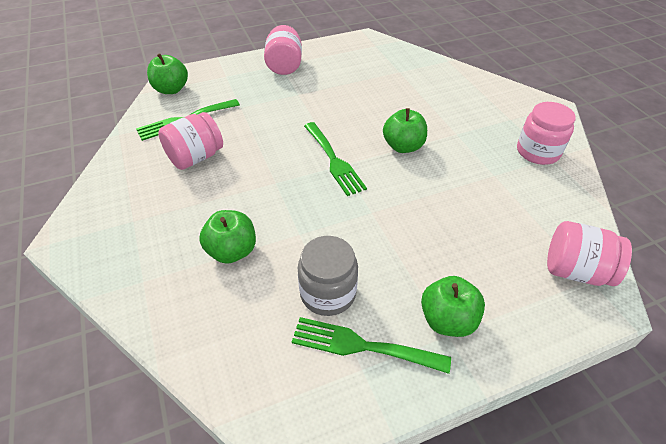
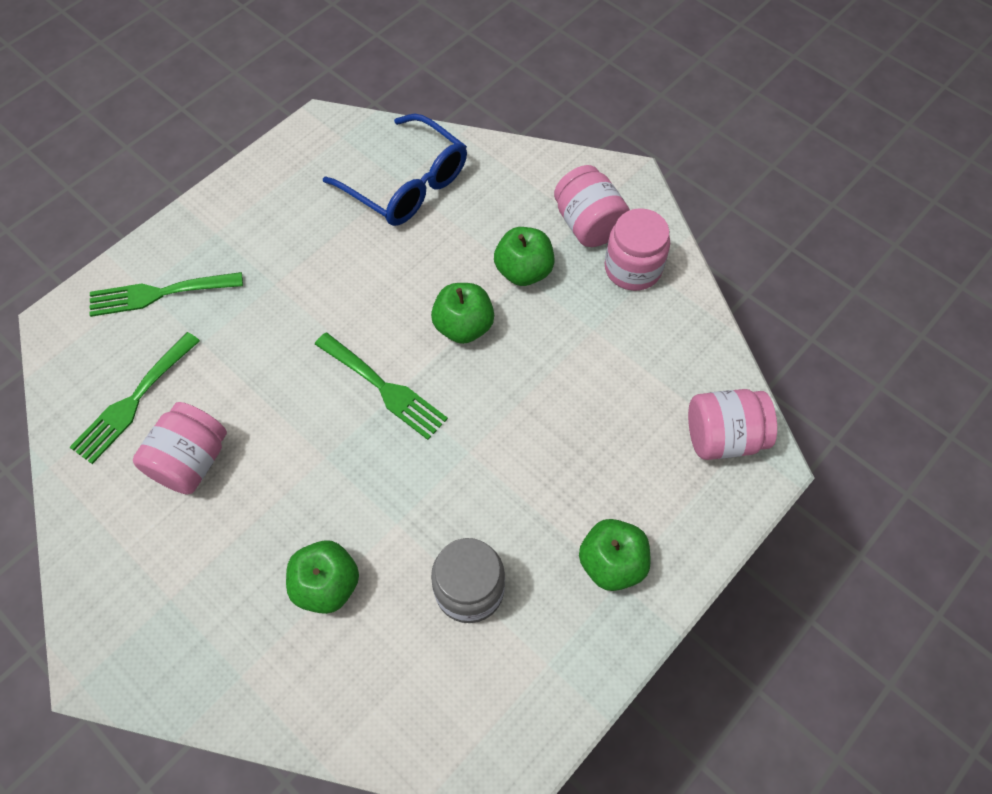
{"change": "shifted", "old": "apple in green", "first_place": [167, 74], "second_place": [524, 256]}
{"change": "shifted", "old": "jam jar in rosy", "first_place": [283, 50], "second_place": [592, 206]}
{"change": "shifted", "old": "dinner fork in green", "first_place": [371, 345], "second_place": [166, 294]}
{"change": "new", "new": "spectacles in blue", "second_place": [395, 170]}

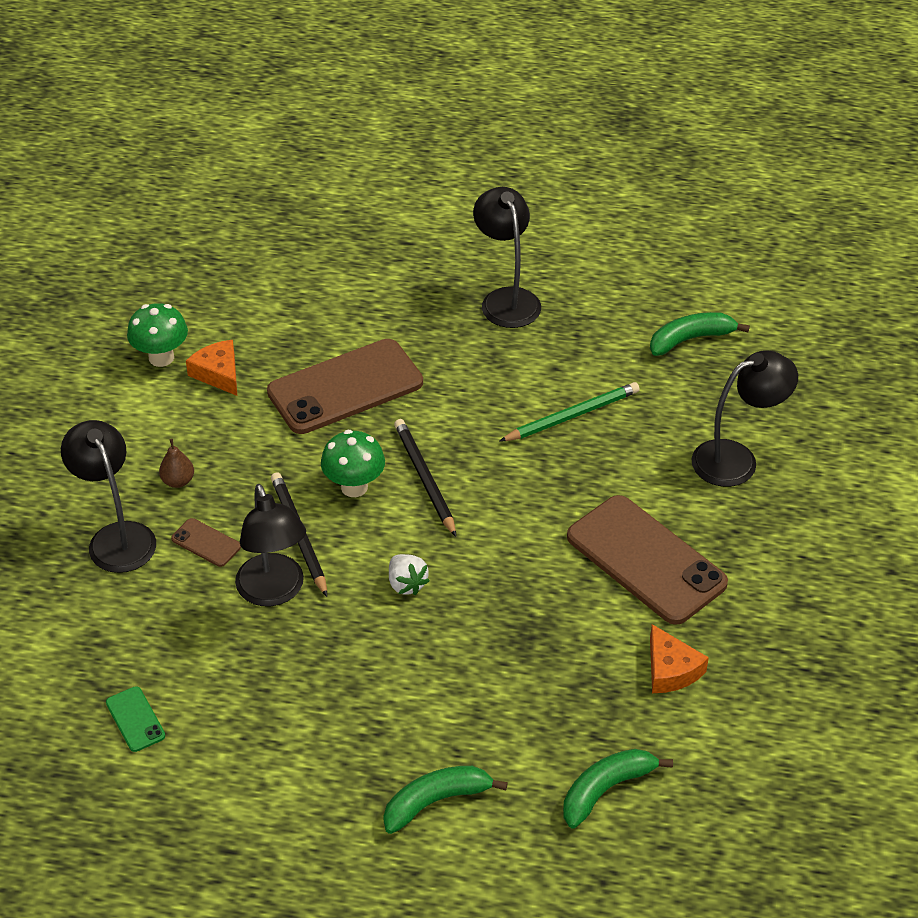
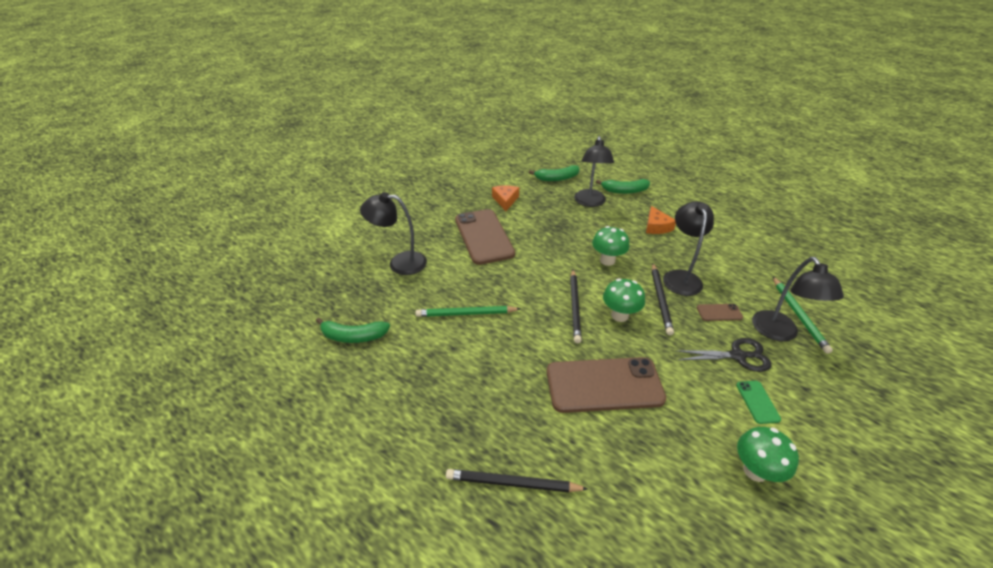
{"change": "shifted", "old": "phone in green", "first_place": [135, 719], "second_place": [758, 402]}
{"change": "swapped", "old": "toy pear in dark brown", "new": "scissors in ebony", "first_place": [176, 463], "second_place": [723, 355]}
{"change": "rotated", "old": "phone in dark brown", "first_place": [206, 542], "second_place": [720, 312], "degrees": -60}
{"change": "shifted", "old": "piece of cheese in orange-coloured", "first_place": [211, 368], "second_place": [661, 220]}
{"change": "swapped", "old": "berry in snow-white", "new": "fungus in green", "first_place": [409, 574], "second_place": [610, 246]}
{"change": "shifted", "old": "lamp in ebony", "first_place": [507, 257], "second_place": [594, 171]}
{"change": "new", "new": "wooden pencil in ebony", "second_place": [517, 480]}
{"change": "new", "new": "wooden pencil in green", "second_place": [803, 315]}

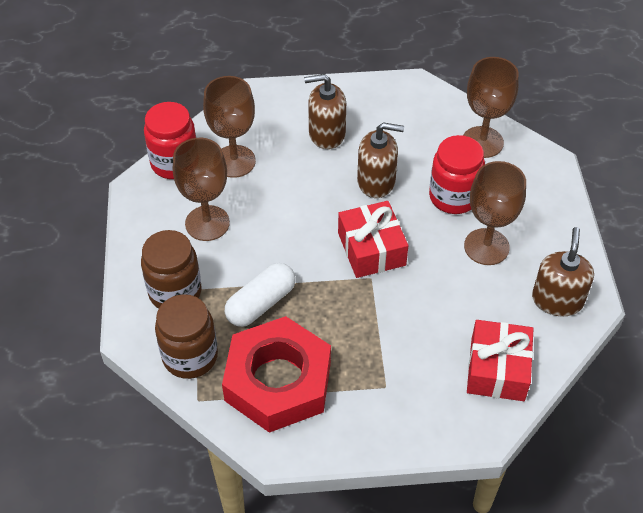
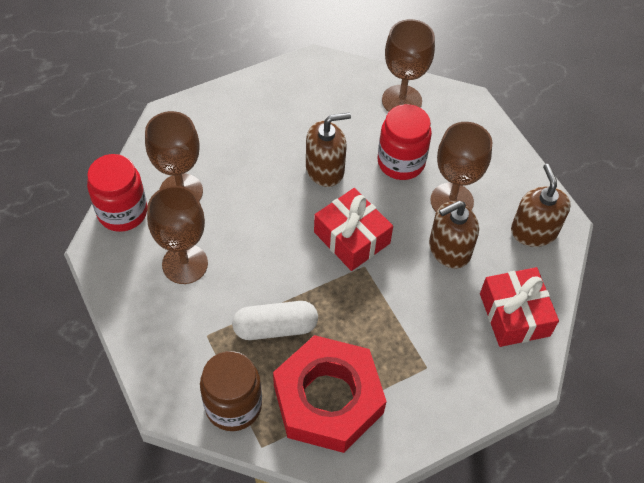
{"change": "gone", "old": "jam jar in dark brown", "first_place": [171, 269]}
{"change": "rotated", "old": "pill shape in snow-white", "first_place": [260, 295], "second_place": [275, 320], "degrees": 60}
{"change": "shifted", "old": "pump bottle in dark brown", "first_place": [325, 111], "second_place": [454, 235]}

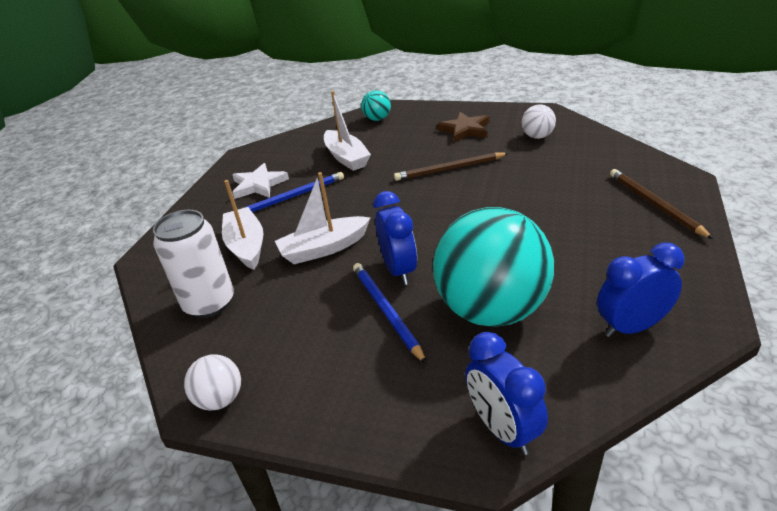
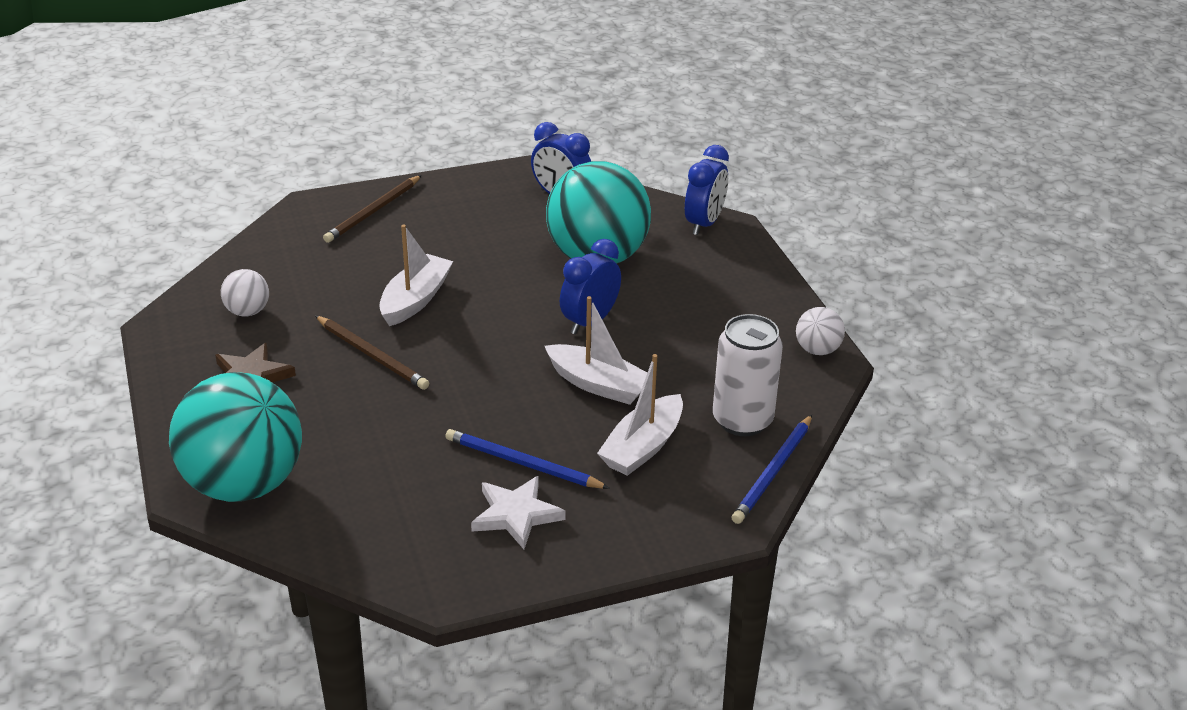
{"change": "shifted", "old": "boat in snow-white", "first_place": [347, 131], "second_place": [416, 275]}
{"change": "shifted", "old": "wooden pencil in blue", "first_place": [390, 313], "second_place": [771, 469]}
{"change": "scaled", "old": "ball in teal", "first_place": [376, 105], "second_place": [235, 437], "factor": 2.33}

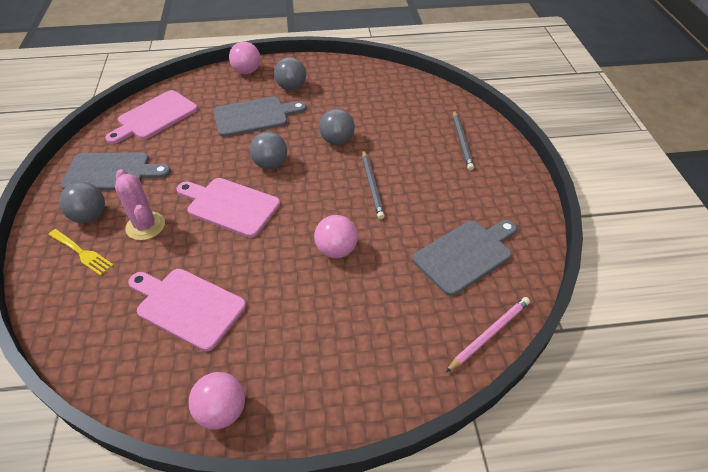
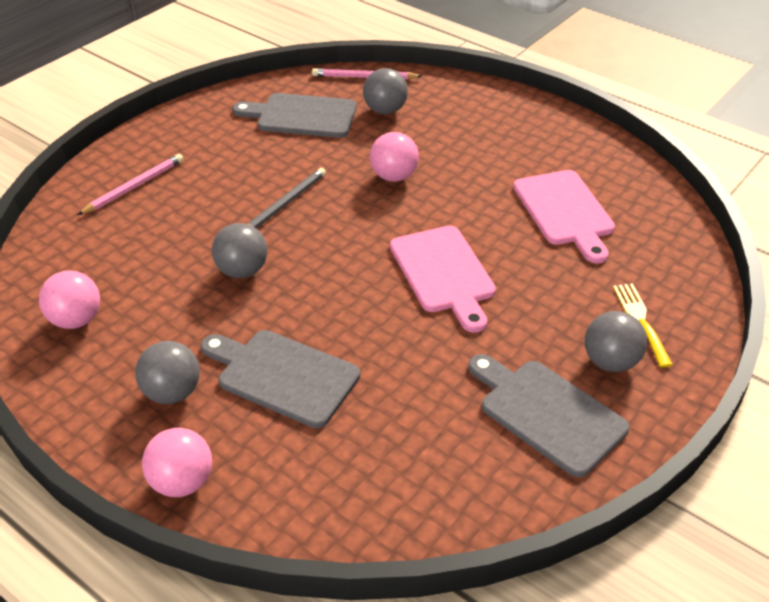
{"change": "gone", "old": "bread board in rosy", "first_place": [151, 117]}
{"change": "gone", "old": "cactus in rosy", "first_place": [140, 204]}
{"change": "shifted", "old": "ball in rosy", "first_place": [217, 400], "second_place": [69, 300]}
{"change": "shifted", "old": "ball in grey", "first_place": [268, 150], "second_place": [385, 91]}
{"change": "repainted", "old": "wooden pencil in grey", "new": "wooden pencil in rosy", "first_place": [463, 141], "second_place": [130, 184]}

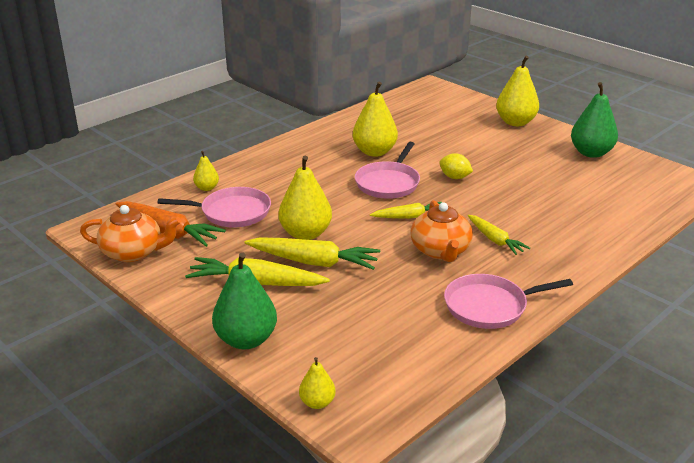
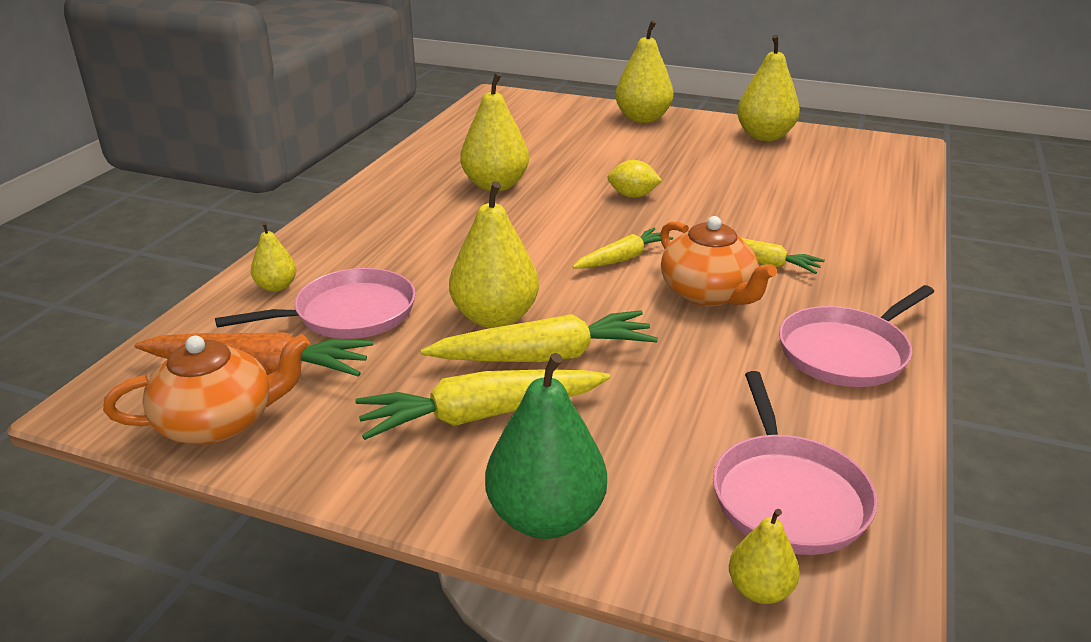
{"change": "shifted", "old": "frying pan in rosy", "first_place": [387, 170], "second_place": [795, 463]}
{"change": "repainted", "old": "toy pear in green", "new": "toy pear in bright yellow", "first_place": [594, 120], "second_place": [768, 88]}

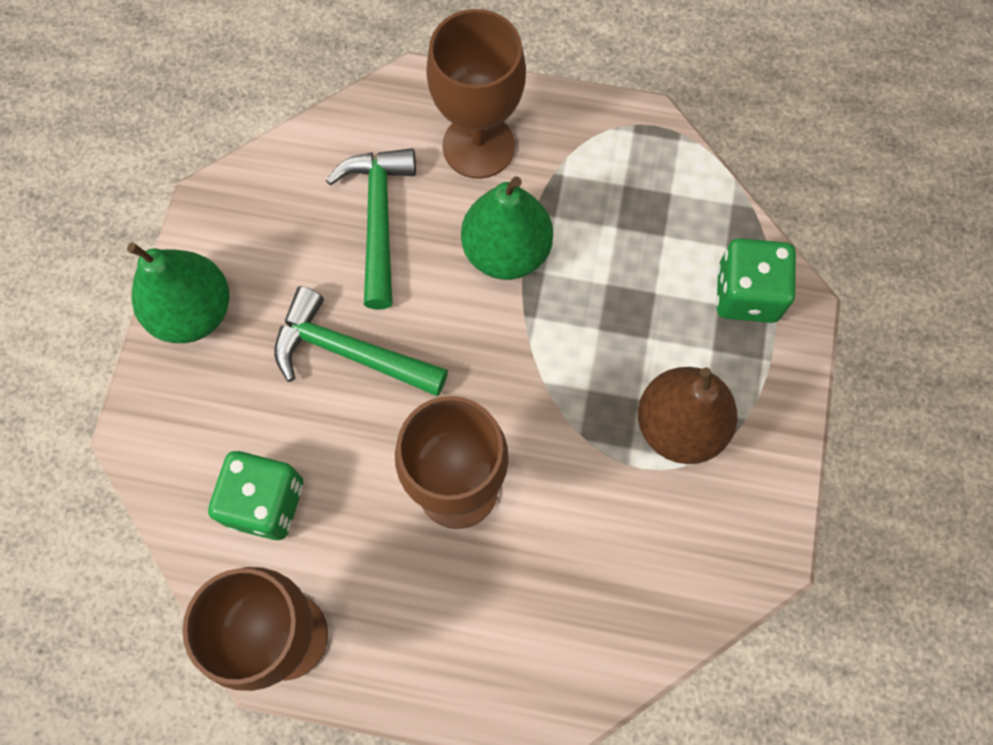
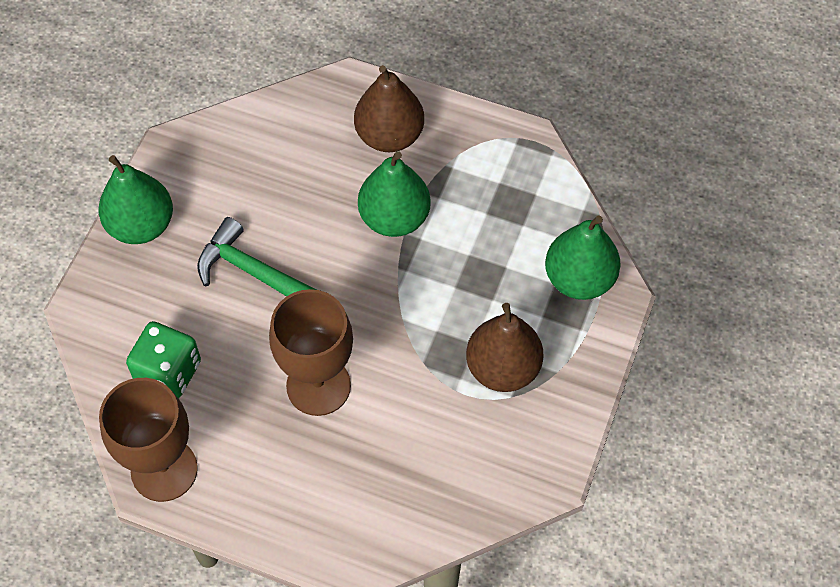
{"change": "gone", "old": "hammer in green", "first_place": [371, 228]}
{"change": "swapped", "old": "chalice in dark brown", "new": "toy pear in dark brown", "first_place": [476, 94], "second_place": [389, 108]}
{"change": "swapped", "old": "dice in green", "new": "toy pear in green", "first_place": [756, 280], "second_place": [583, 258]}

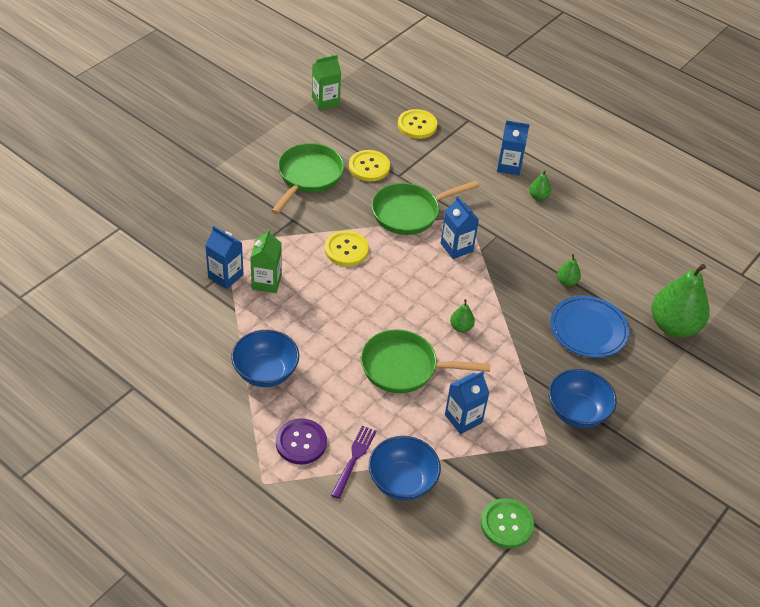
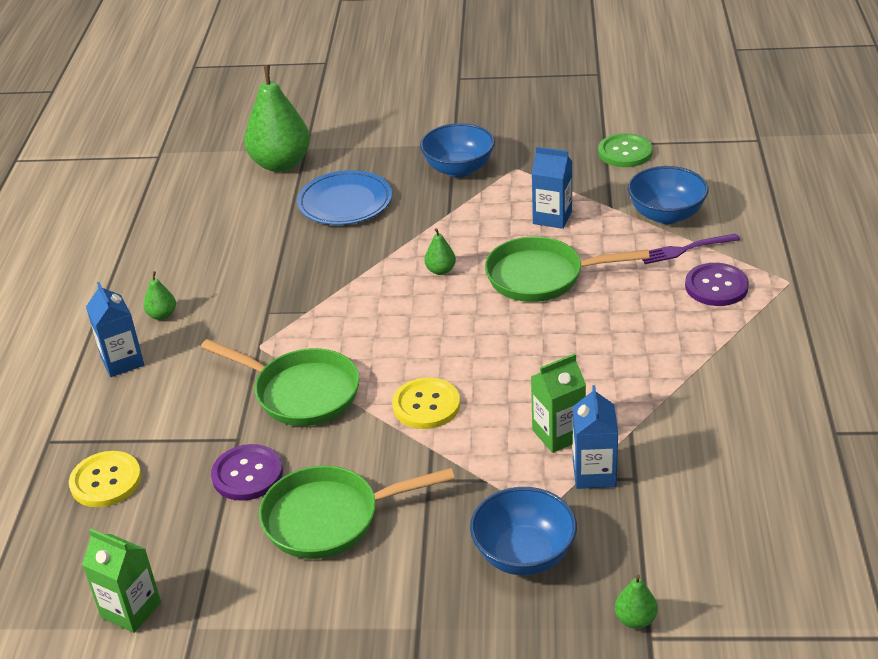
{"change": "shifted", "old": "deep dish in blue", "first_place": [265, 358], "second_place": [523, 531]}
{"change": "repainted", "old": "button in bright yellow", "new": "button in violet", "first_place": [369, 165], "second_place": [247, 472]}
{"change": "rotated", "old": "frying pan in green", "first_place": [425, 361], "second_place": [567, 269], "degrees": 120}
{"change": "gone", "old": "milk carton in blue", "first_place": [460, 227]}
{"change": "shifted", "old": "toy pear in green", "first_place": [569, 270], "second_place": [636, 602]}

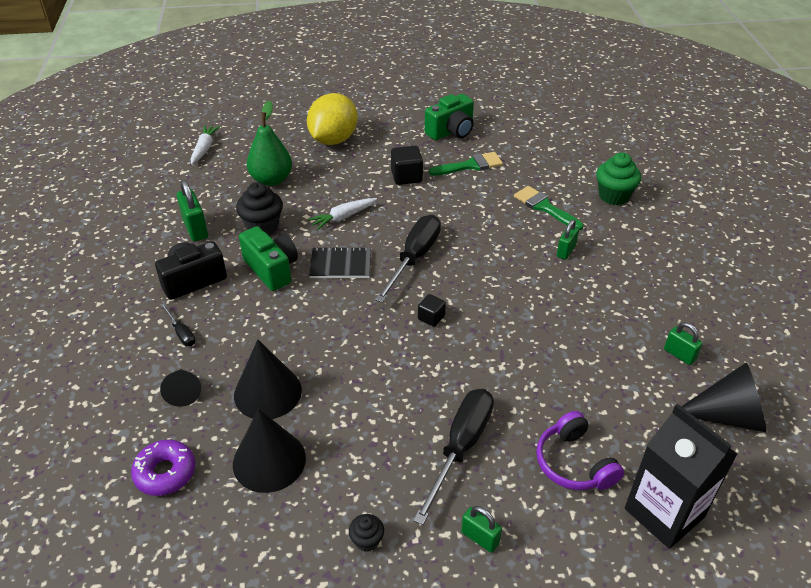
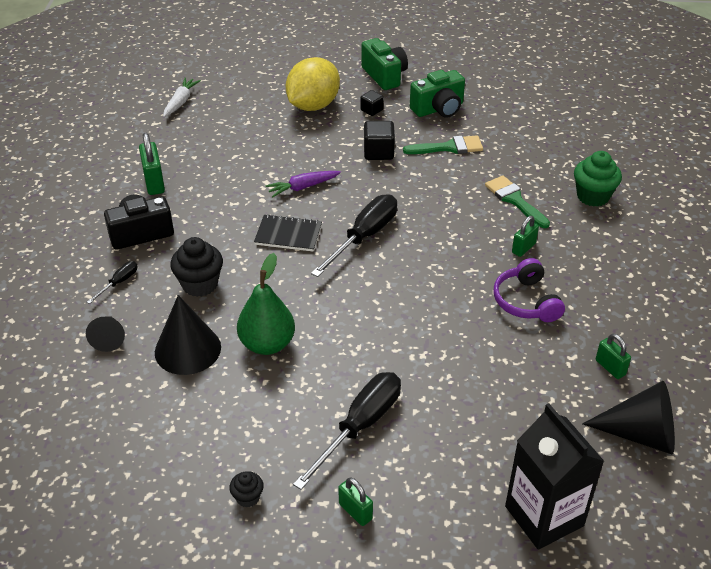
{"change": "gone", "old": "glazed donut in violet", "first_place": [163, 468]}
{"change": "rotated", "old": "screwdriver in ebony", "first_place": [178, 324], "second_place": [112, 282], "degrees": -120}
{"change": "gone", "old": "cone in ebony", "first_place": [269, 451]}
{"change": "shifted", "old": "cupcake in ebony", "first_place": [259, 208], "second_place": [196, 267]}
{"change": "shifted", "old": "camera in green", "first_place": [268, 258], "second_place": [384, 64]}
{"change": "shifted", "old": "toy pear in green", "first_place": [269, 143], "second_place": [266, 304]}
{"change": "repainted", "old": "root vegetable in snow-white", "new": "root vegetable in violet", "first_place": [342, 214], "second_place": [303, 184]}
{"change": "shifted", "old": "cube in ebony", "first_place": [432, 310], "second_place": [372, 103]}
{"change": "shifted", "old": "headset in violet", "first_place": [580, 450], "second_place": [529, 290]}

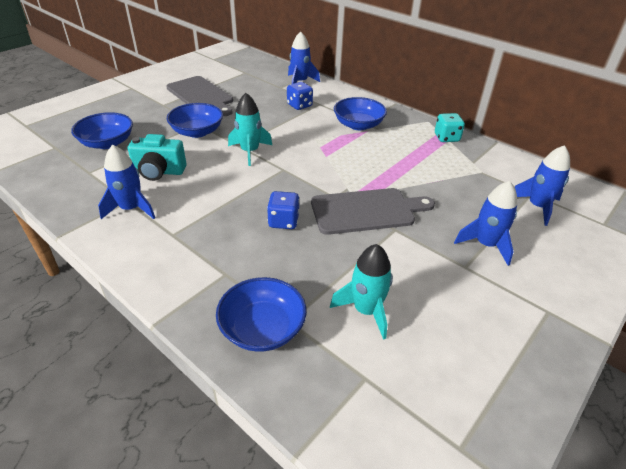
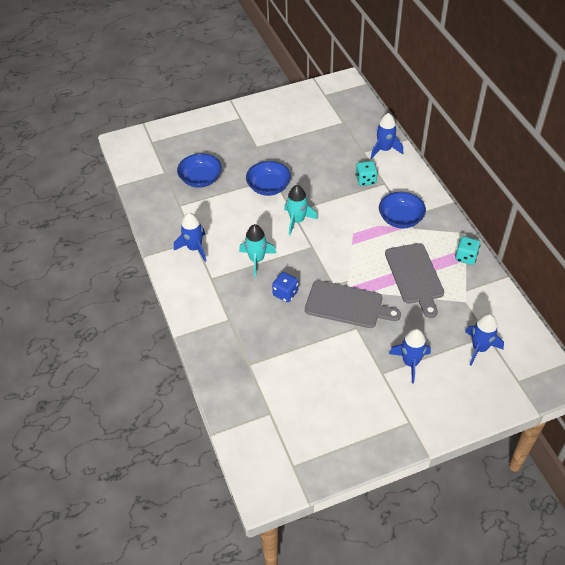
{"change": "gone", "old": "camera in teal", "first_place": [157, 157]}
{"change": "shifted", "old": "bread board in grey", "first_place": [199, 96], "second_place": [414, 280]}
{"change": "gone", "old": "deep dish in blue", "first_place": [261, 314]}
{"change": "repainted", "old": "dice in blue", "new": "dice in teal", "first_place": [300, 96], "second_place": [367, 173]}
{"change": "shifted", "old": "rocket in teal", "first_place": [361, 292], "second_place": [257, 250]}

